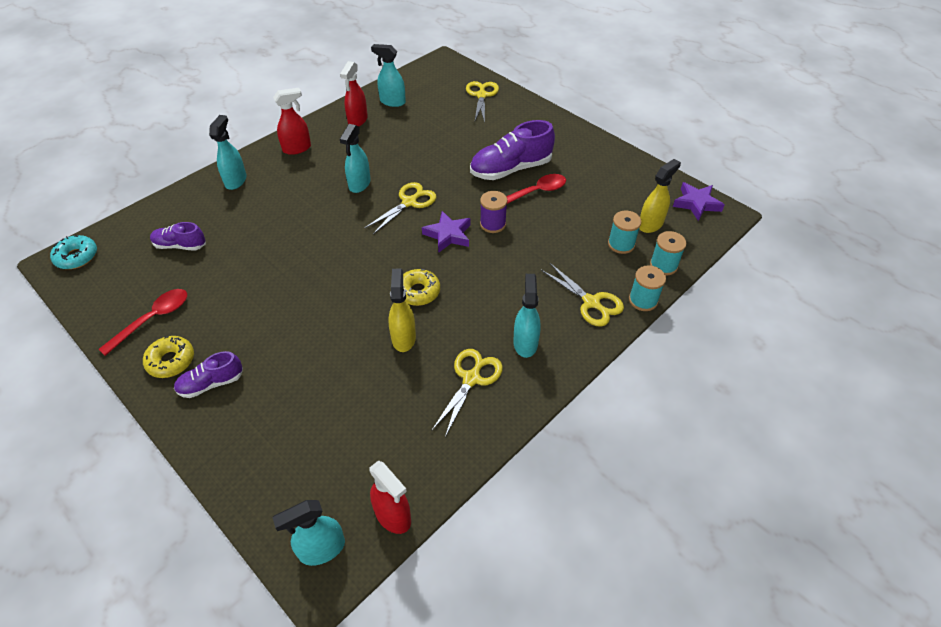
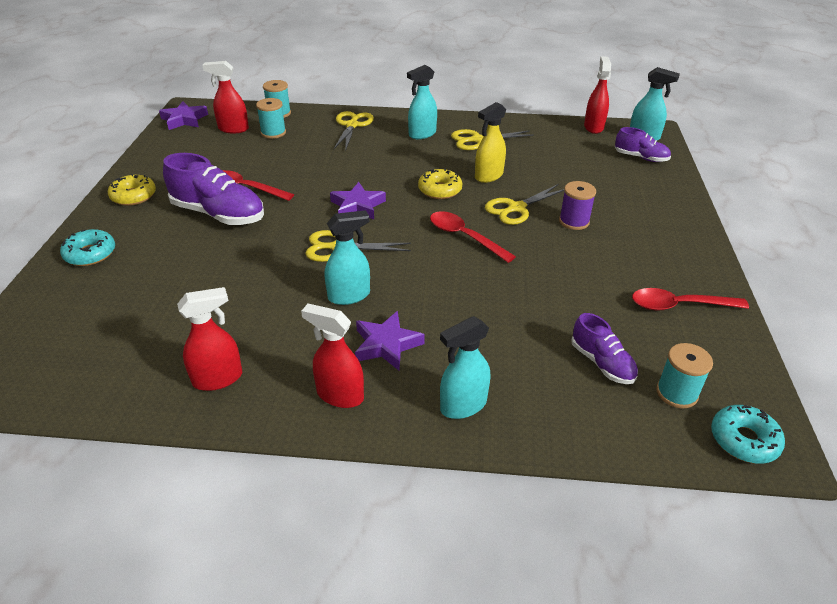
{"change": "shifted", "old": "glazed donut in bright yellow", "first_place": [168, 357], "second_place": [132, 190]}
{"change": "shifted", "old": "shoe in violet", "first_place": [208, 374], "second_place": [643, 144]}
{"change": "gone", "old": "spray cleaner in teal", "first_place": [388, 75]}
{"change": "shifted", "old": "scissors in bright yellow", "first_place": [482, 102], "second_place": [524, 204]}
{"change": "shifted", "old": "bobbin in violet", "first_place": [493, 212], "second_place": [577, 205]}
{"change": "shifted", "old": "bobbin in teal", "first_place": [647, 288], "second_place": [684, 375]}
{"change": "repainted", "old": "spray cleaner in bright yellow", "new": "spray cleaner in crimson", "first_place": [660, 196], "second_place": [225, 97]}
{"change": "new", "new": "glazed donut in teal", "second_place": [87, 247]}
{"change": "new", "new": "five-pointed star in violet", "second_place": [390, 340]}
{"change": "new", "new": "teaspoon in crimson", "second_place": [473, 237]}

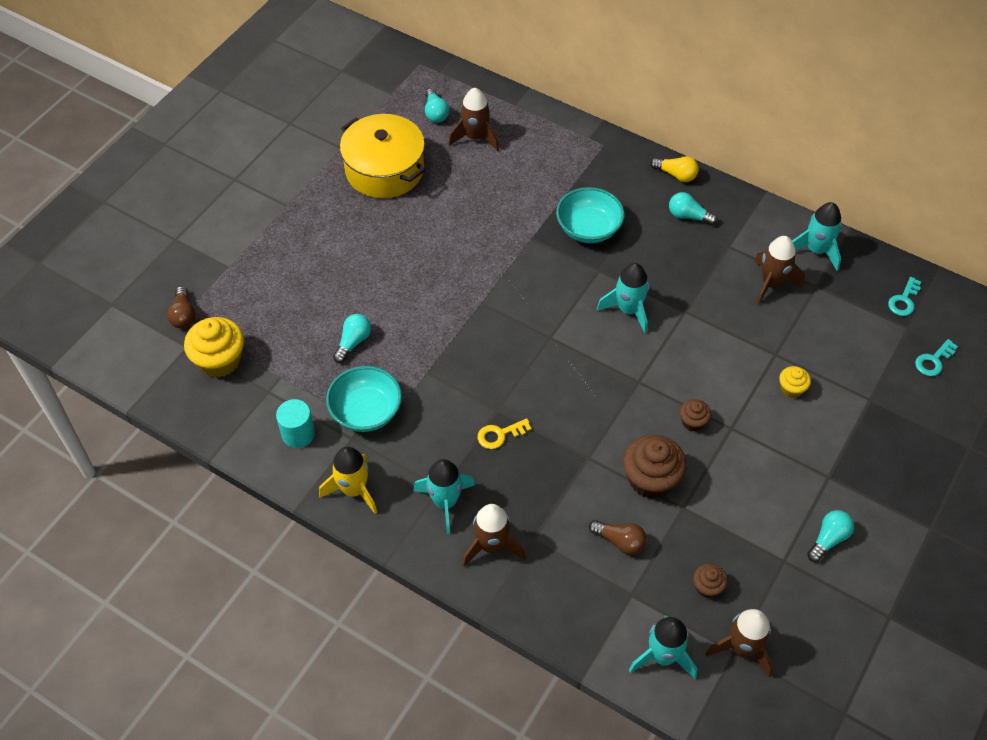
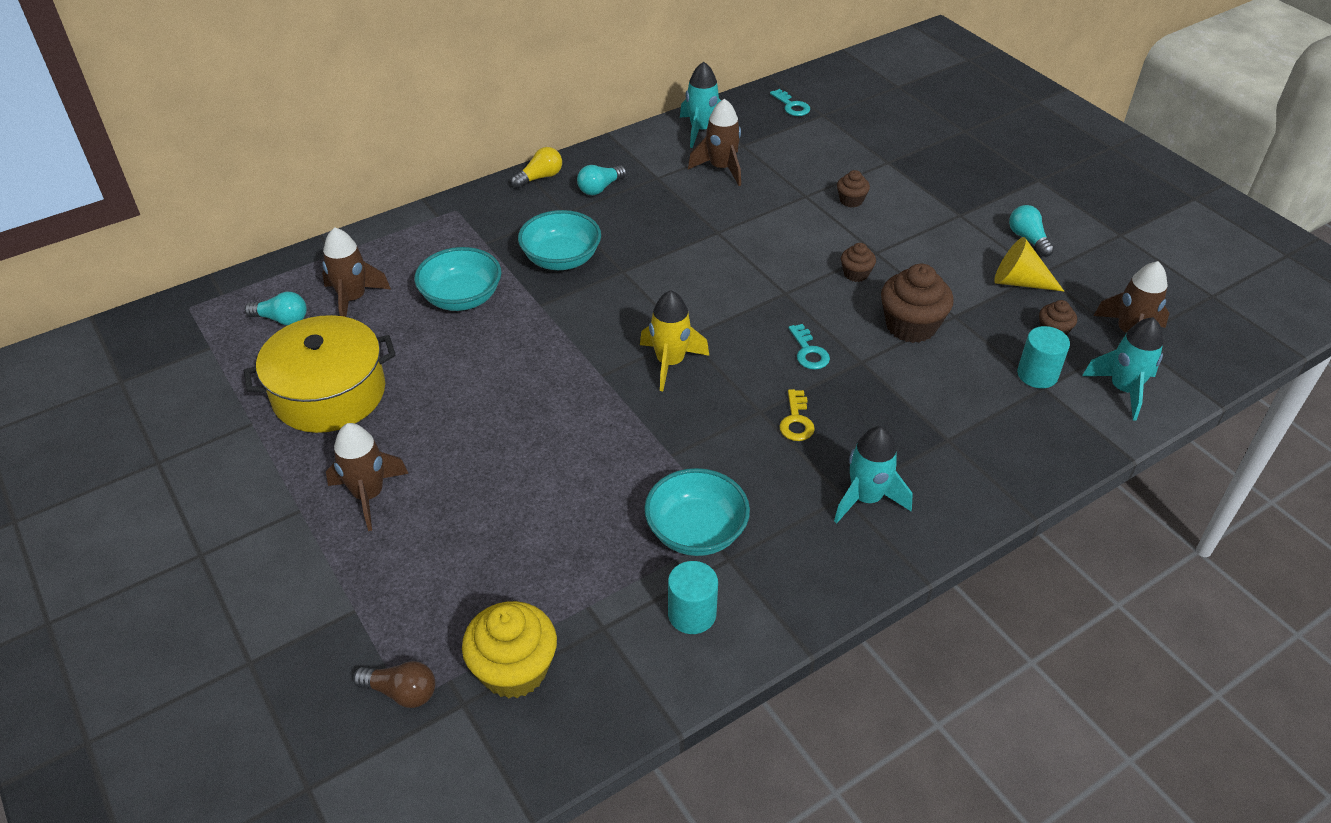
{"change": "shifted", "old": "rocket in bright yellow", "first_place": [348, 480], "second_place": [674, 340]}
{"change": "gone", "old": "lightbulb in teal", "first_place": [352, 338]}
{"change": "shifted", "old": "rocket in dark brown", "first_place": [494, 535], "second_place": [367, 477]}
{"change": "gone", "old": "lightbulb in dark brown", "first_place": [618, 537]}
{"change": "gone", "old": "rocket in teal", "first_place": [623, 298]}
{"change": "repainted", "old": "cupcake in bright yellow", "new": "cupcake in dark brown", "first_place": [795, 382], "second_place": [853, 189]}
{"change": "shifted", "old": "key in teal", "first_place": [936, 357], "second_place": [809, 347]}
{"change": "new", "new": "deep dish in teal", "second_place": [457, 279]}
{"change": "new", "new": "cone in bright yellow", "second_place": [1029, 264]}
{"change": "new", "new": "cylinder shape in teal", "second_place": [1043, 357]}

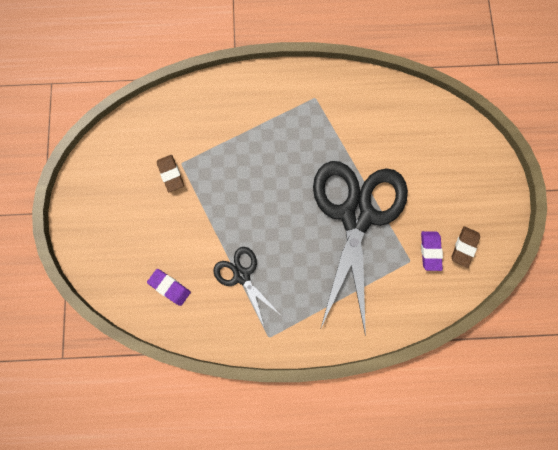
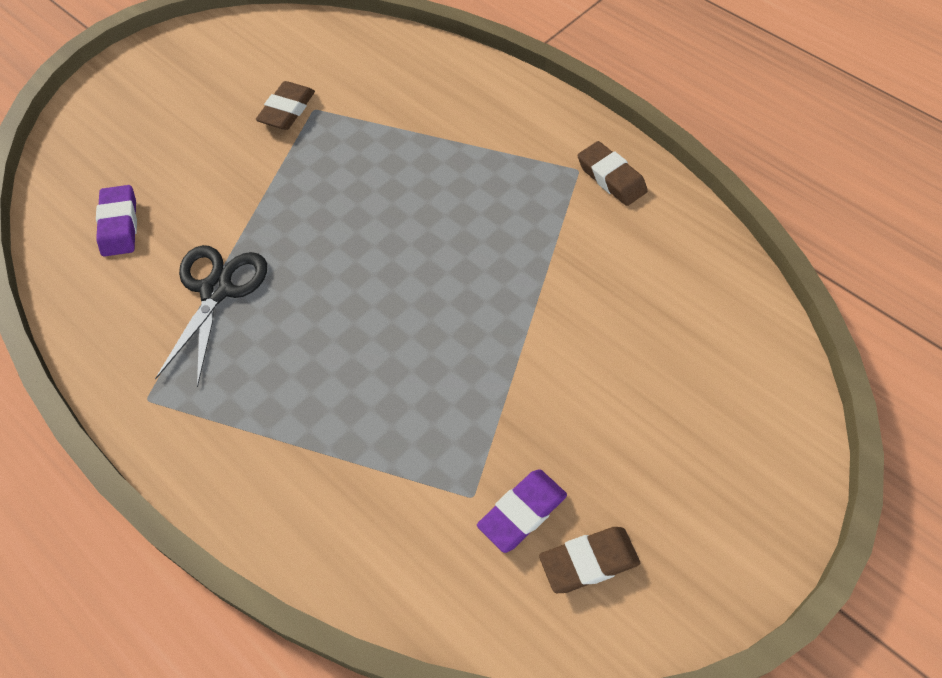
{"change": "gone", "old": "scissors in ebony", "first_place": [360, 248]}
{"change": "new", "new": "gum eraser in dark brown", "second_place": [613, 173]}

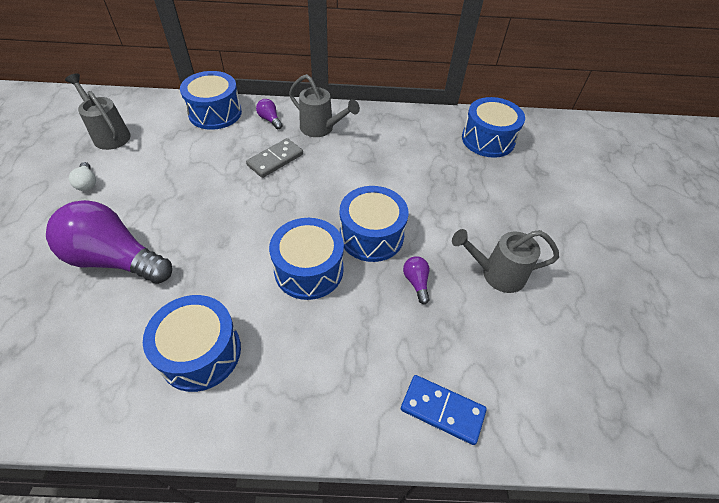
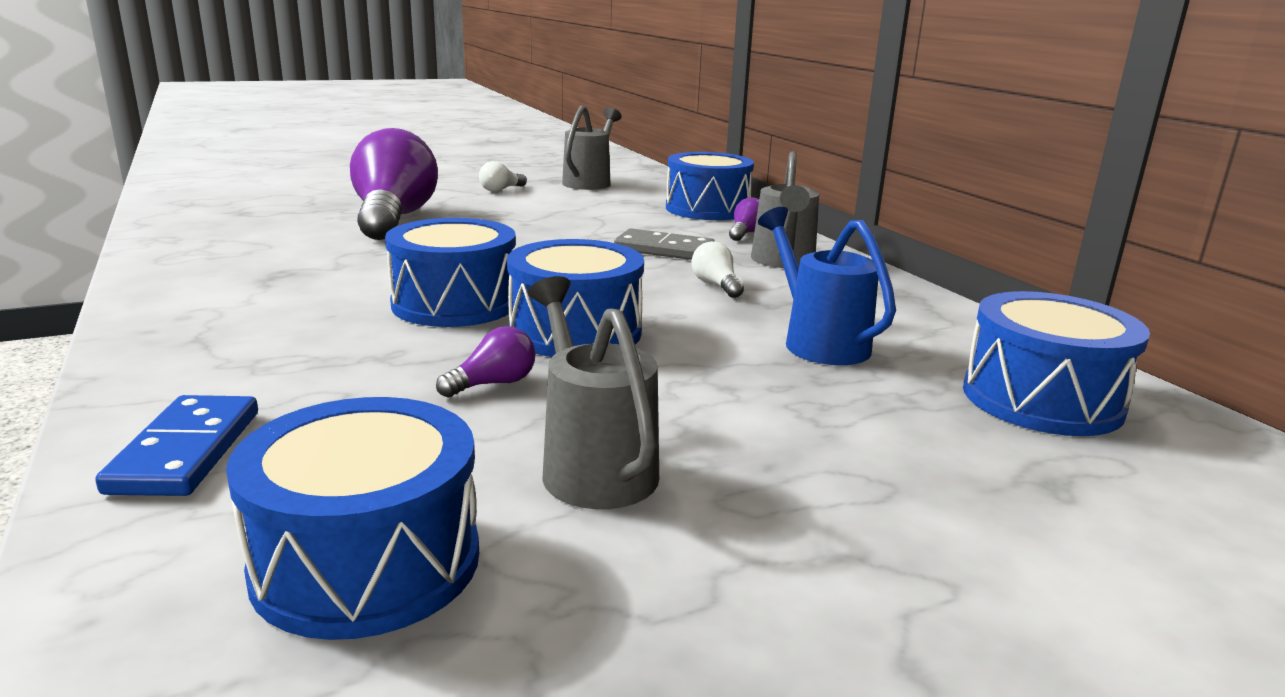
{"change": "shifted", "old": "snare drum in blue", "first_place": [192, 343], "second_place": [352, 518]}
{"change": "new", "new": "lightbulb in snow-white", "second_place": [717, 269]}
{"change": "new", "new": "watering pot in blue", "second_place": [827, 286]}

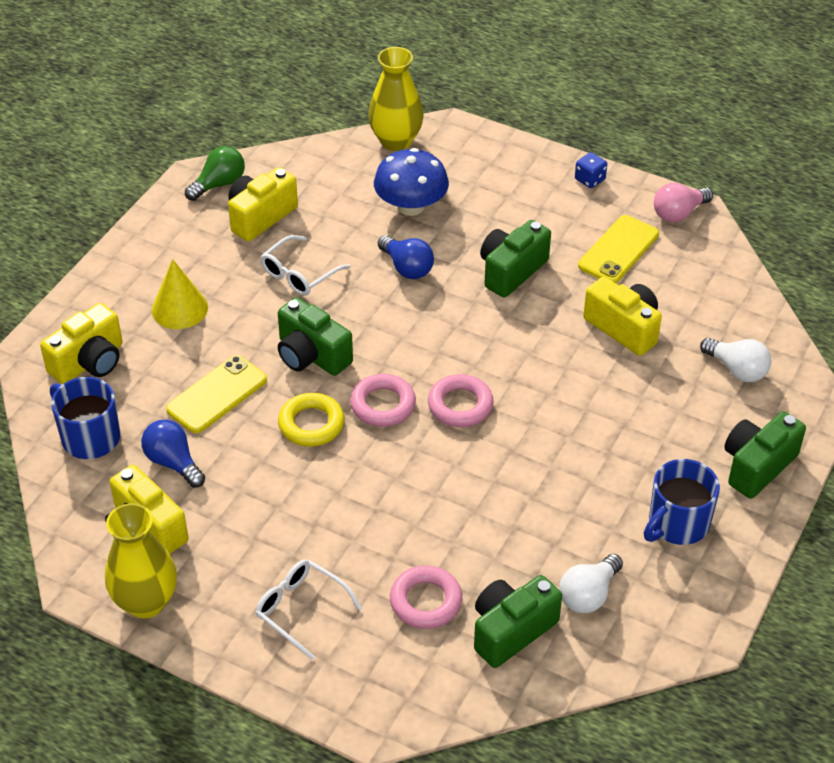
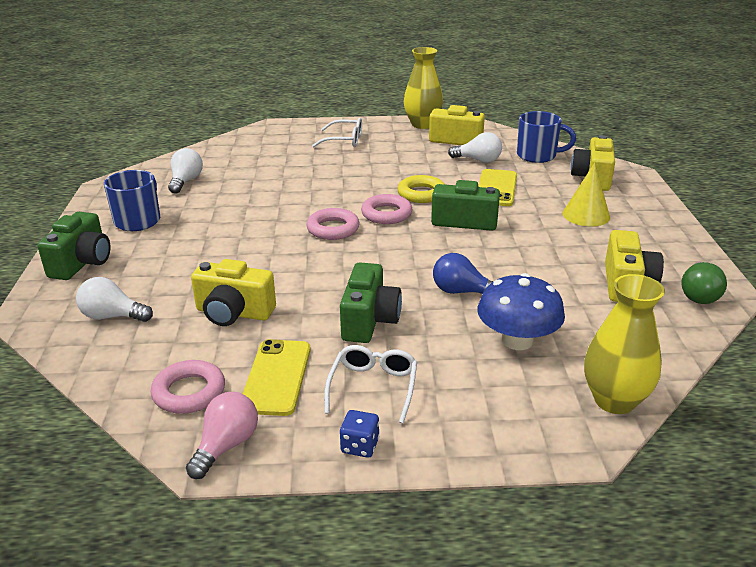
{"change": "repainted", "old": "lightbulb in blue", "new": "lightbulb in snow-white", "first_place": [173, 453], "second_place": [475, 147]}
{"change": "shifted", "old": "spectacles in snow-white", "first_place": [306, 265], "second_place": [370, 384]}
{"change": "shifted", "old": "torus in rosy", "first_place": [426, 597], "second_place": [188, 387]}
{"change": "gone", "old": "camera in green", "first_place": [518, 621]}

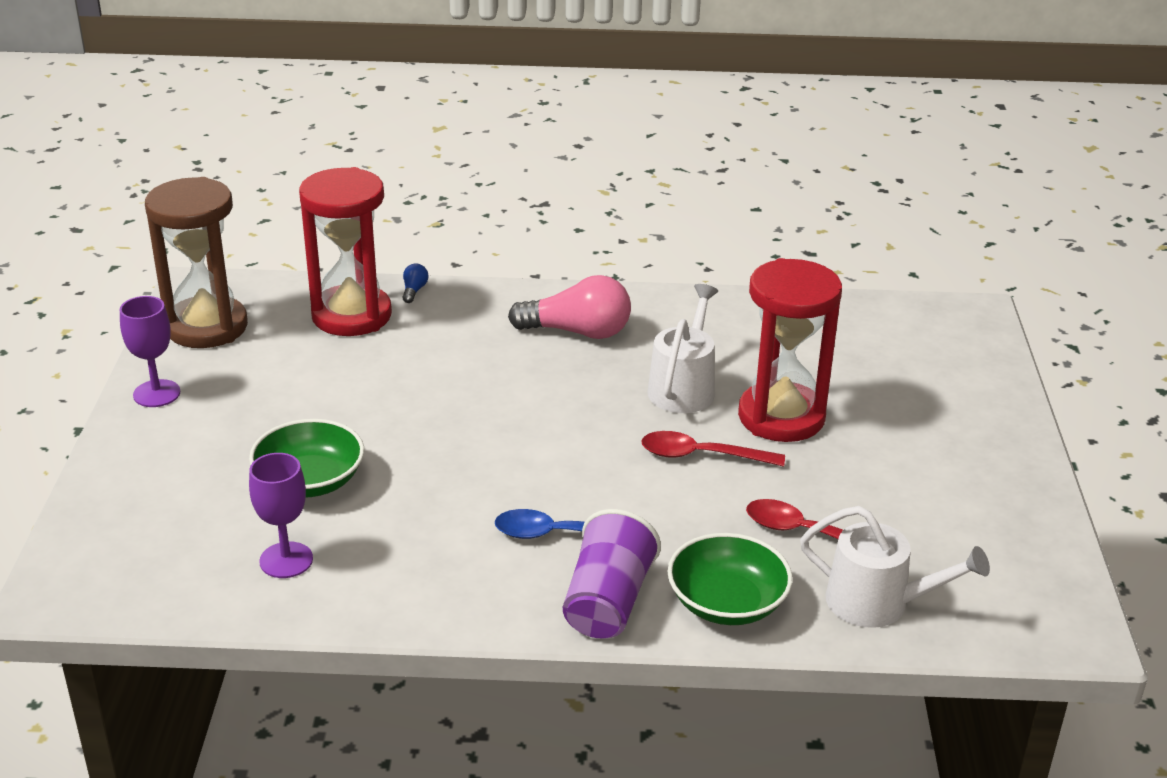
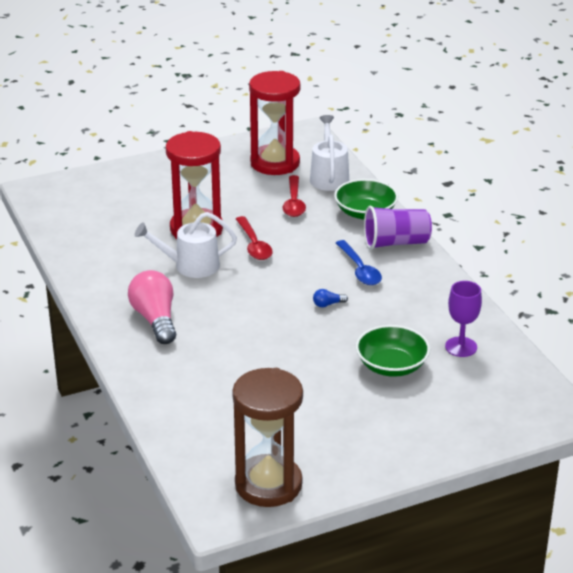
{"change": "gone", "old": "chalice in violet", "first_place": [150, 351]}
{"change": "shifted", "old": "sand timer in crimson", "first_place": [345, 251], "second_place": [274, 123]}
{"change": "shifted", "old": "lightbulb in blue", "first_place": [415, 283], "second_place": [330, 298]}

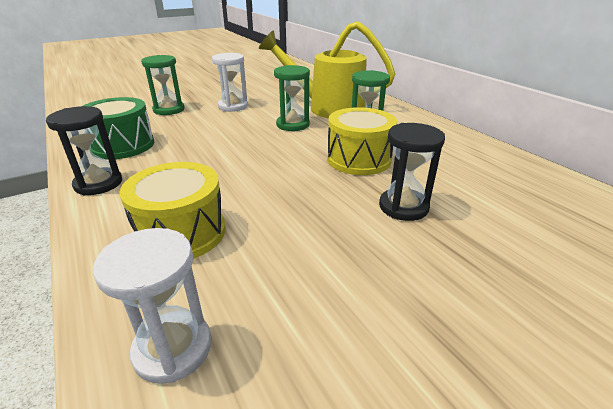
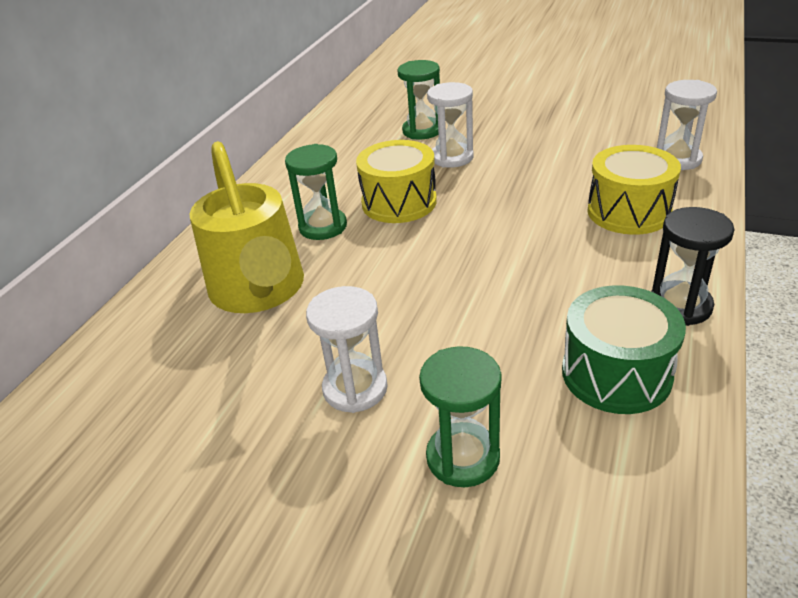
{"change": "shifted", "old": "sand timer in green", "first_place": [292, 98], "second_place": [418, 99]}
{"change": "repainted", "old": "sand timer in ebony", "new": "sand timer in snow-white", "first_place": [412, 172], "second_place": [450, 125]}

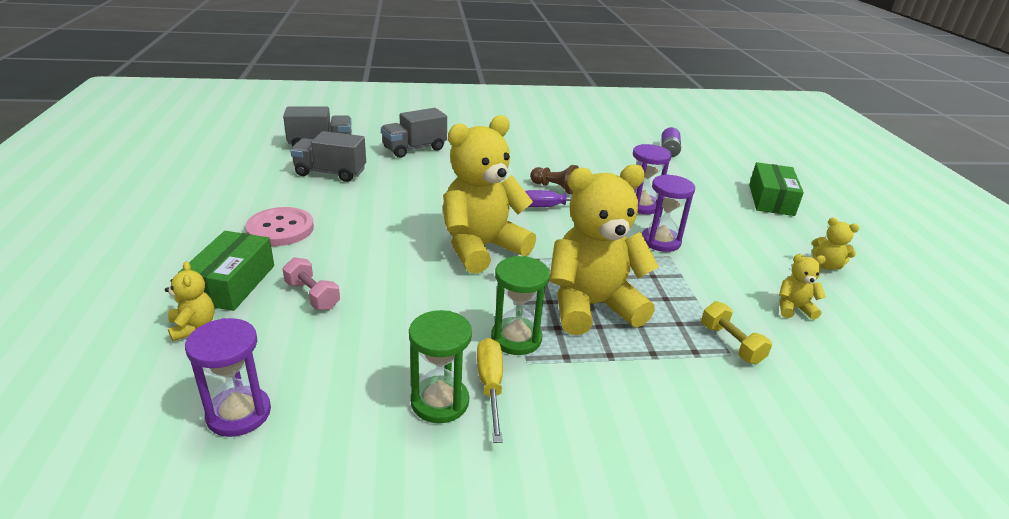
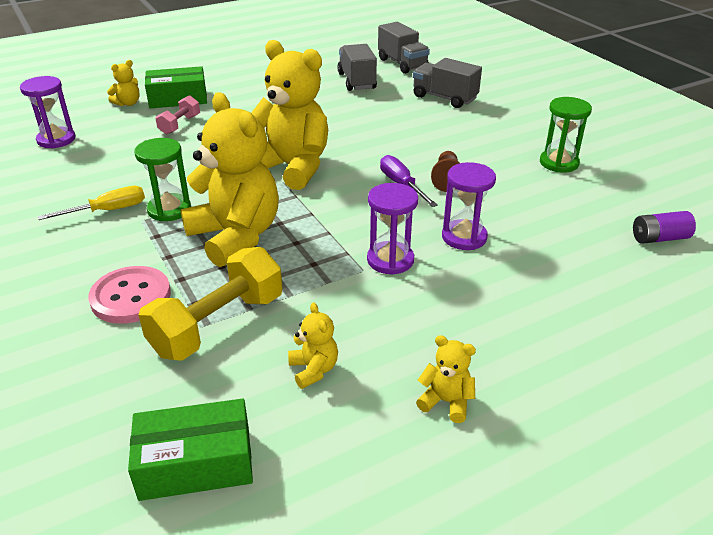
{"change": "shifted", "old": "button in rosy", "first_place": [279, 226], "second_place": [129, 295]}
{"change": "shifted", "old": "sand timer in green", "first_place": [440, 366], "second_place": [566, 135]}
{"change": "scaled", "old": "dumbbell in bright yellow", "first_place": [736, 332], "second_place": [210, 304], "factor": 1.87}
{"change": "shifted", "old": "box in green", "first_place": [776, 189], "second_place": [190, 450]}
{"change": "rotated", "old": "stuffed bear in bright yellow", "first_place": [835, 244], "second_place": [446, 379], "degrees": 105}

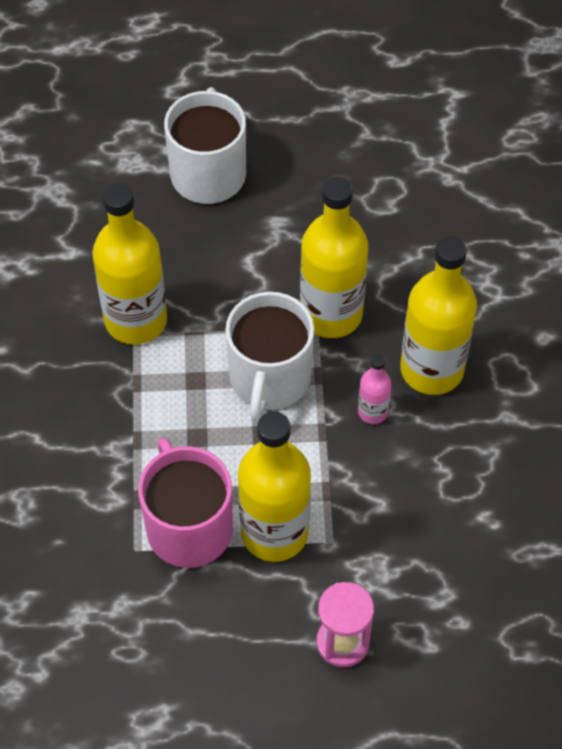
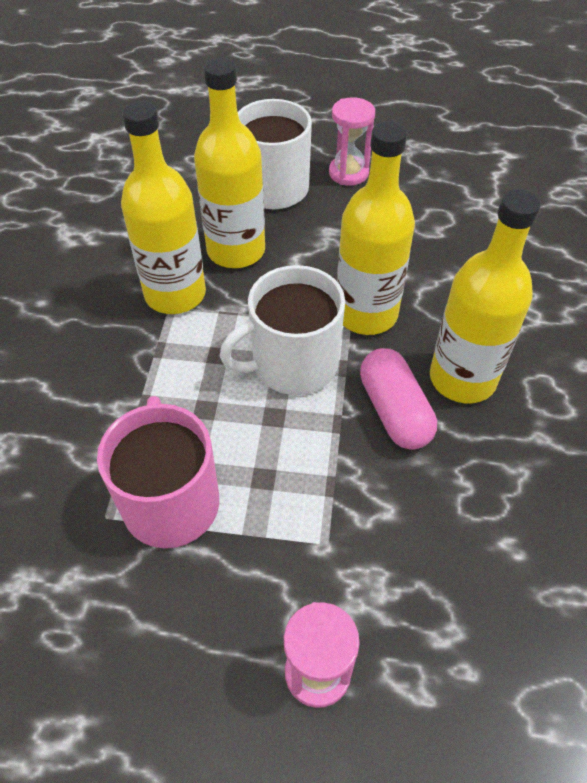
{"change": "rotated", "old": "coffee mug in snow-white", "first_place": [270, 357], "second_place": [282, 330], "degrees": 45}
{"change": "shifted", "old": "bottle in bright yellow", "first_place": [274, 487], "second_place": [229, 163]}
{"change": "swapped", "old": "bottle in rosy", "new": "pill shape in rosy", "first_place": [375, 389], "second_place": [398, 399]}
{"change": "new", "new": "sand timer in rosy", "second_place": [352, 141]}

